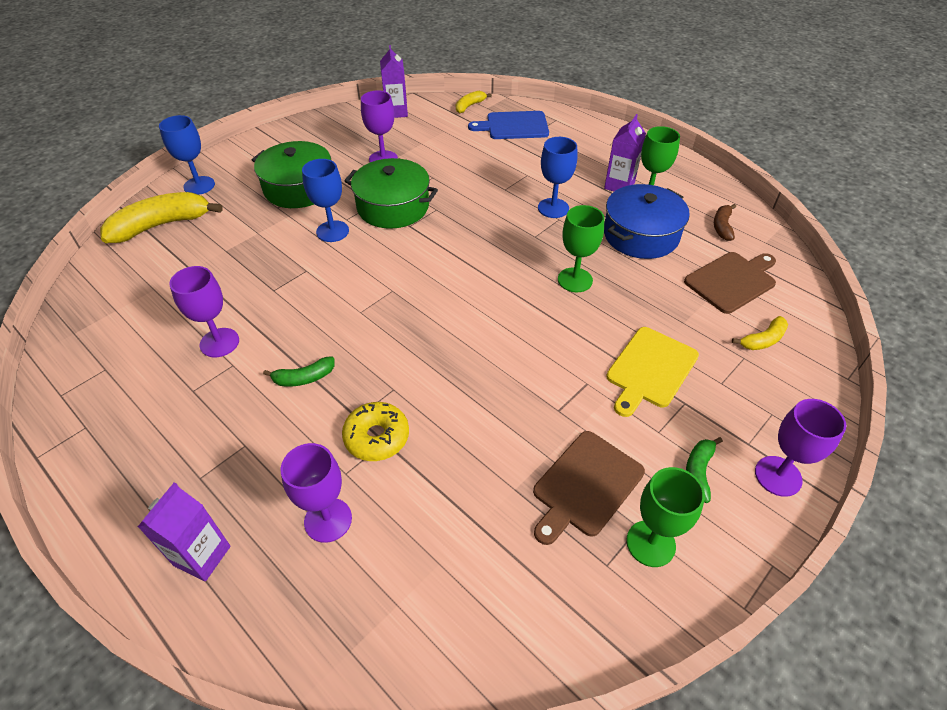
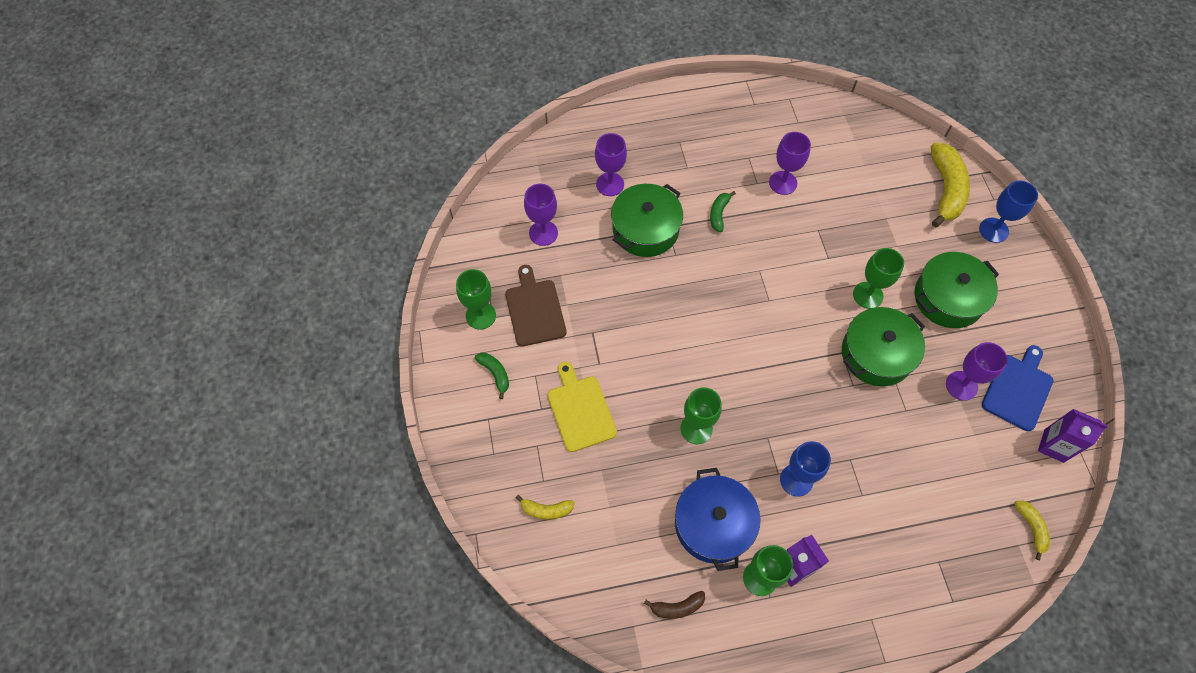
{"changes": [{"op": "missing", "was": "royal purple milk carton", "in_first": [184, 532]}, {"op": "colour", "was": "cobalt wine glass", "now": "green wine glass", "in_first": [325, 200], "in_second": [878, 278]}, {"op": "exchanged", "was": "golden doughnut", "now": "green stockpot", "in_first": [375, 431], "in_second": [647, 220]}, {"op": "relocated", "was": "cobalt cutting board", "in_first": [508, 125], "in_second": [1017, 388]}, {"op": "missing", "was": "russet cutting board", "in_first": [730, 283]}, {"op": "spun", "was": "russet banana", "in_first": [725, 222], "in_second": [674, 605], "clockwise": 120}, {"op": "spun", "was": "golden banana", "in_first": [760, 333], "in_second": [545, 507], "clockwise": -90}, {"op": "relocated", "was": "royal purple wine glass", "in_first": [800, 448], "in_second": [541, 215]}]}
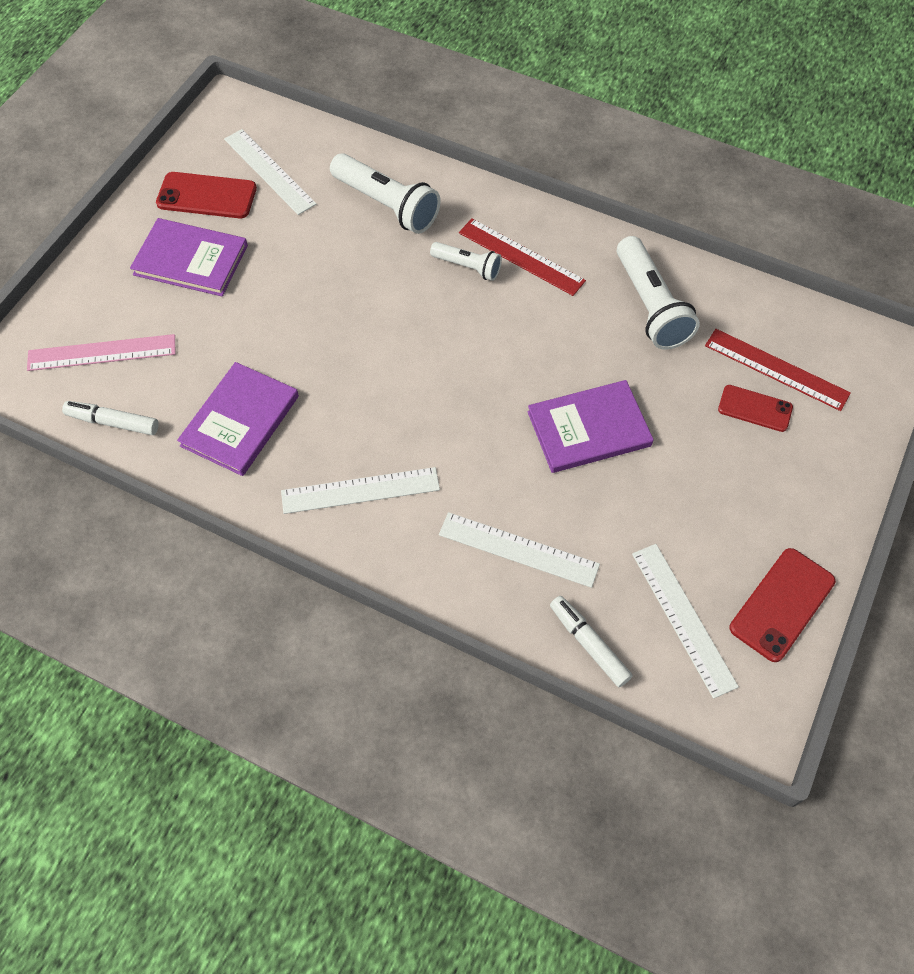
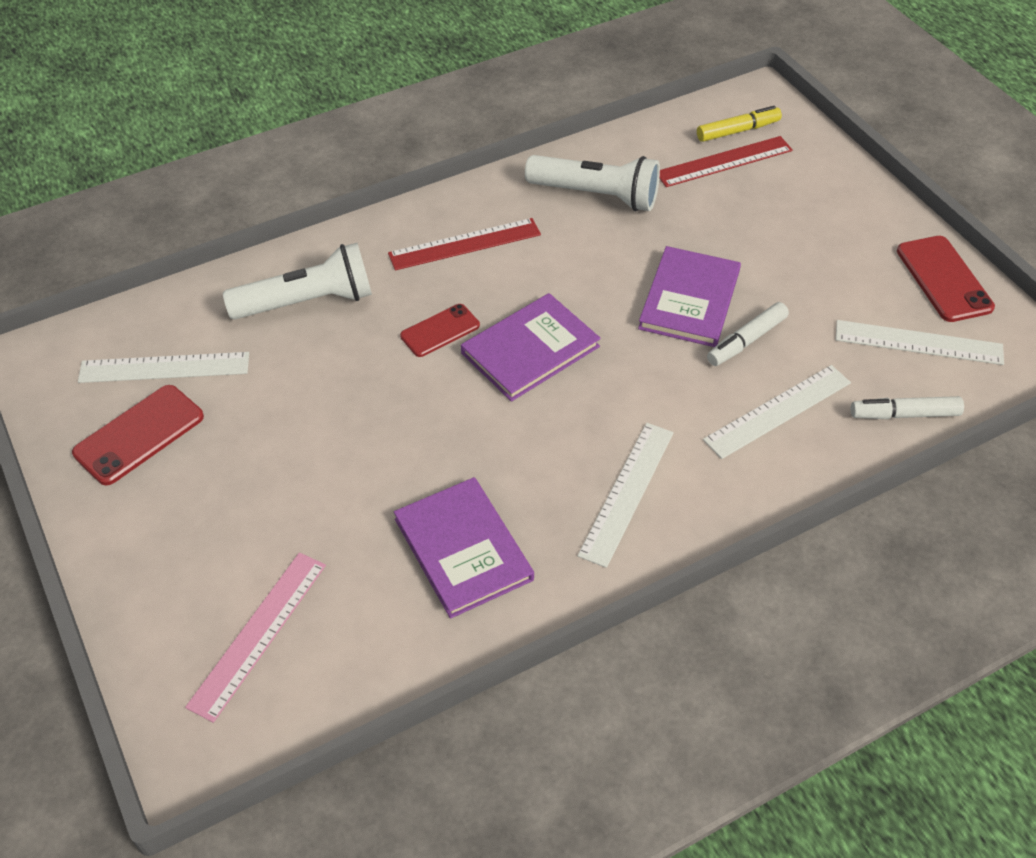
{"changes": [{"op": "relocated", "was": "snow-white marker", "in_first": [110, 418], "in_second": [748, 334]}, {"op": "relocated", "was": "royal purple hardcover", "in_first": [189, 257], "in_second": [531, 347]}, {"op": "missing", "was": "snow-white flashlight", "in_first": [466, 261]}, {"op": "relocated", "was": "scarlet mobile phone", "in_first": [755, 408], "in_second": [440, 330]}, {"op": "appeared", "now": "golden marker", "in_second": [739, 124]}]}
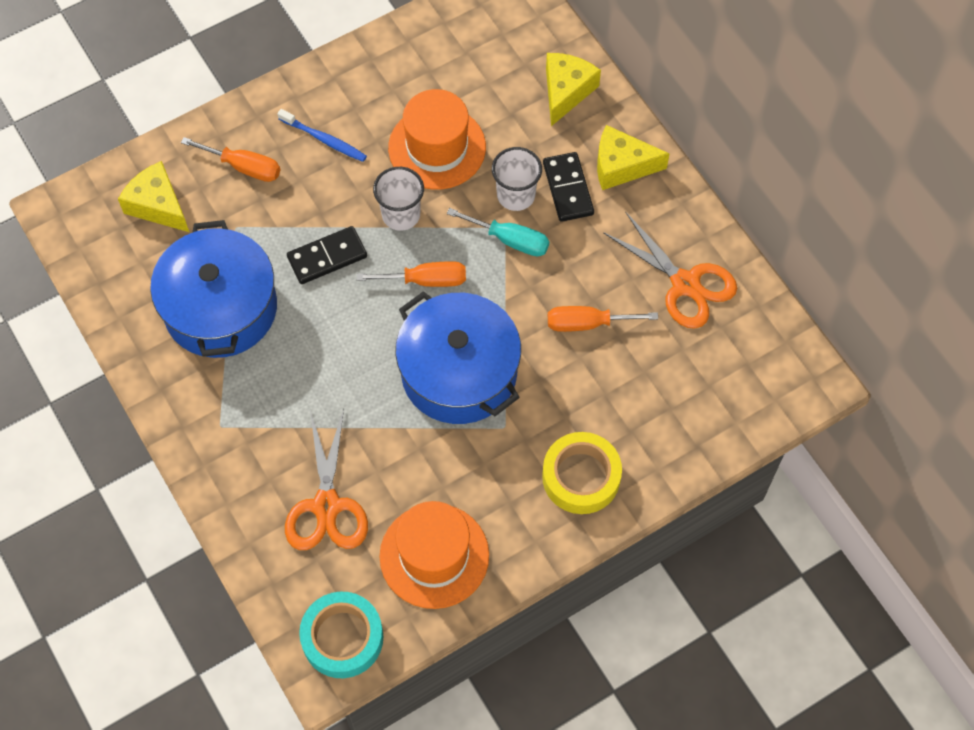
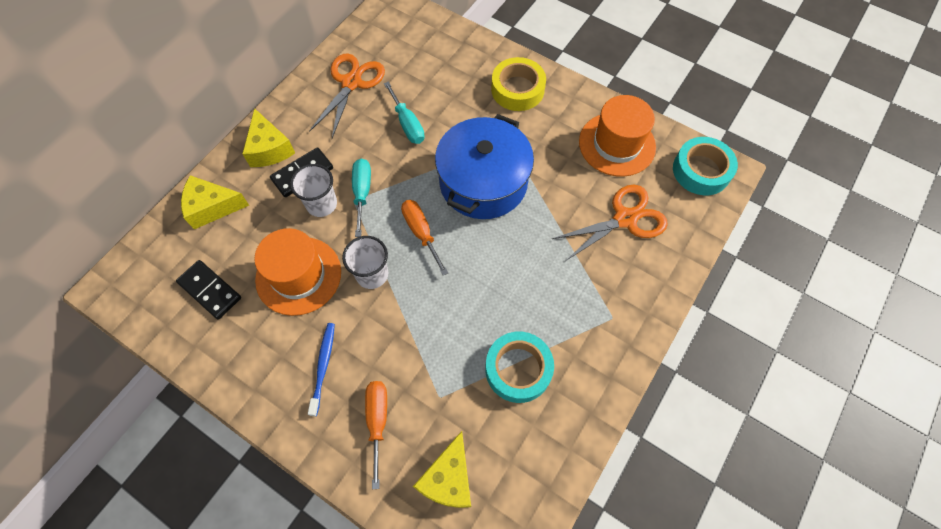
{"changes": [{"op": "exchanged", "was": "cobalt stockpot", "now": "turquoise roll of tape", "in_first": [213, 289], "in_second": [519, 367]}, {"op": "relocated", "was": "ebony domino", "in_first": [327, 255], "in_second": [208, 289]}, {"op": "colour", "was": "orange-coloured hand screwdriver", "now": "turquoise hand screwdriver", "in_first": [603, 319], "in_second": [404, 112]}]}
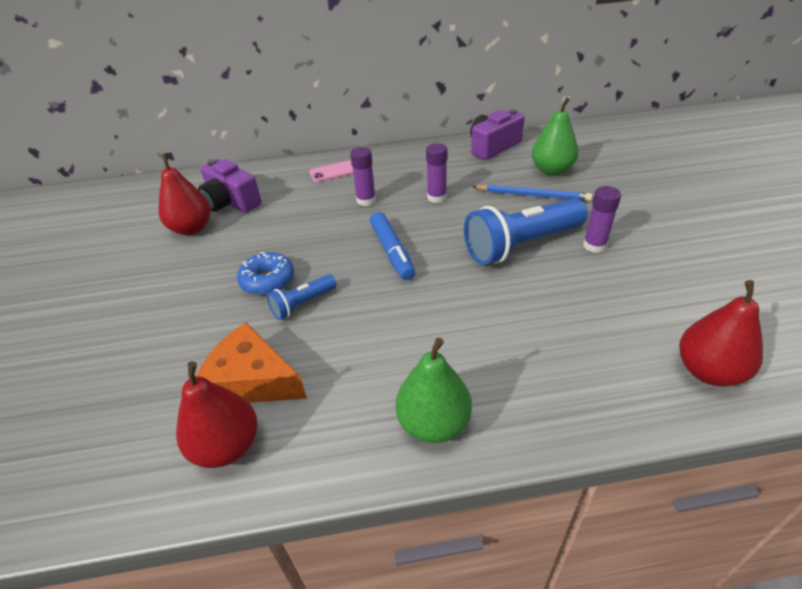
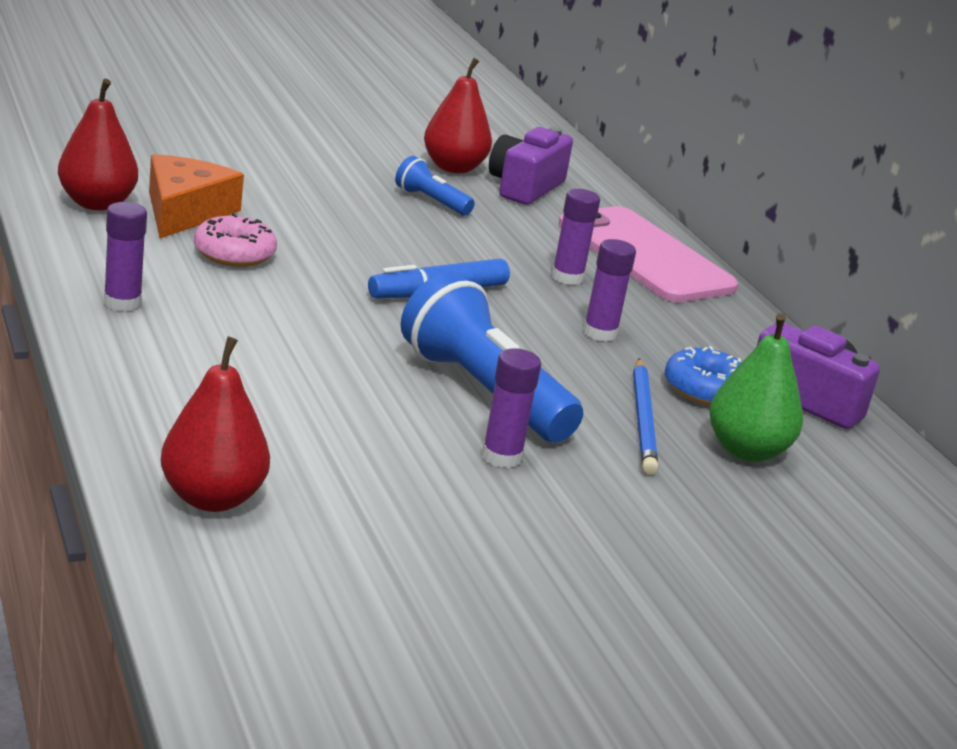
{"changes": [{"op": "relocated", "was": "cobalt doughnut", "in_first": [265, 273], "in_second": [703, 376]}, {"op": "relocated", "was": "cobalt flashlight", "in_first": [302, 297], "in_second": [435, 186]}, {"op": "size", "was": "rosy mobile phone", "in_first": [331, 171], "in_second": [648, 254], "ratio": 2.25}, {"op": "exchanged", "was": "green pear", "now": "royal purple glue", "in_first": [434, 390], "in_second": [125, 257]}, {"op": "appeared", "now": "rosy doughnut", "in_second": [235, 240]}]}
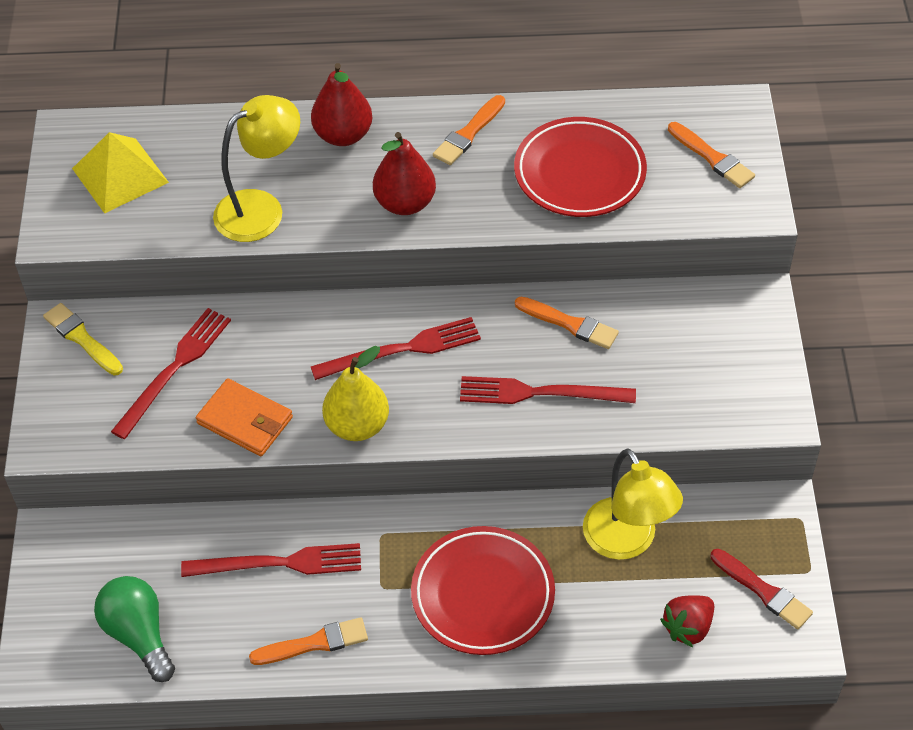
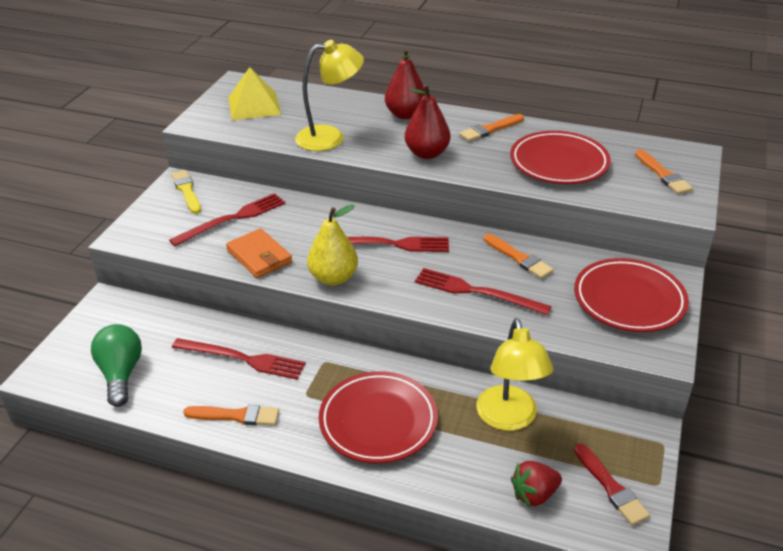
{"changes": [{"op": "appeared", "now": "scarlet dinner plate", "in_second": [631, 295]}]}
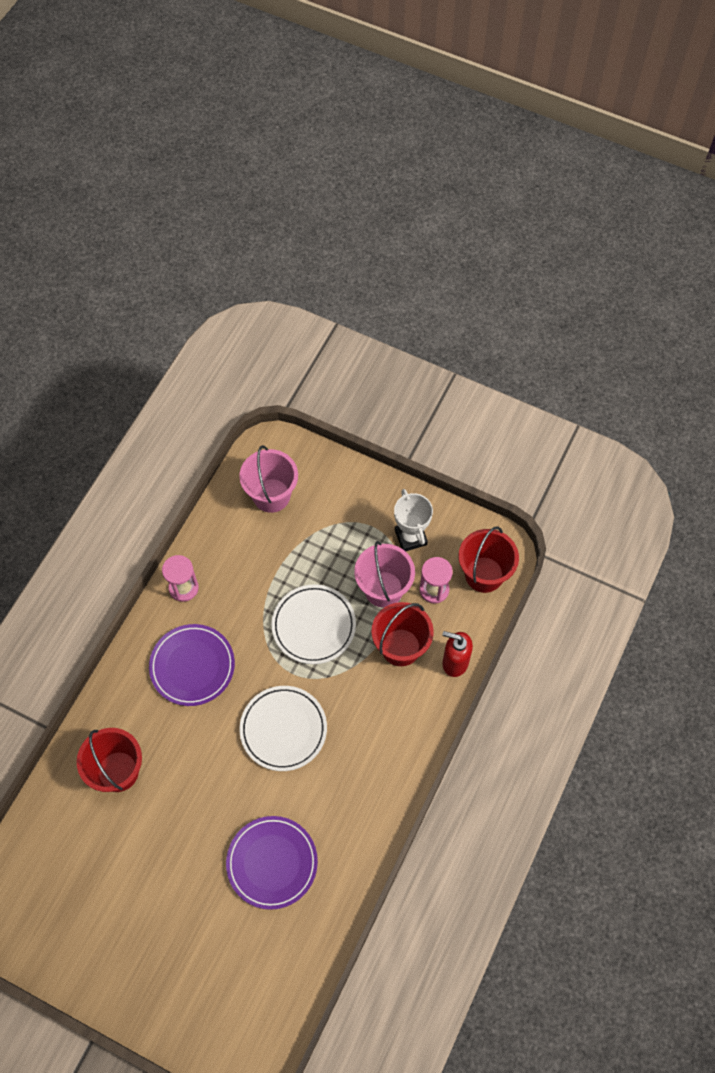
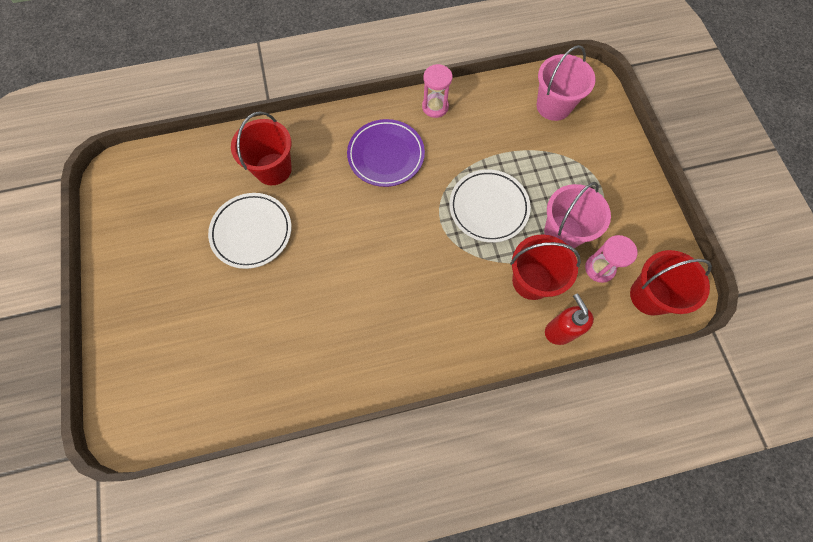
{"changes": [{"op": "missing", "was": "royal purple dinner plate", "in_first": [272, 863]}, {"op": "relocated", "was": "snow-white dinner plate", "in_first": [283, 728], "in_second": [249, 231]}, {"op": "missing", "was": "snow-white trophy", "in_first": [413, 520]}]}
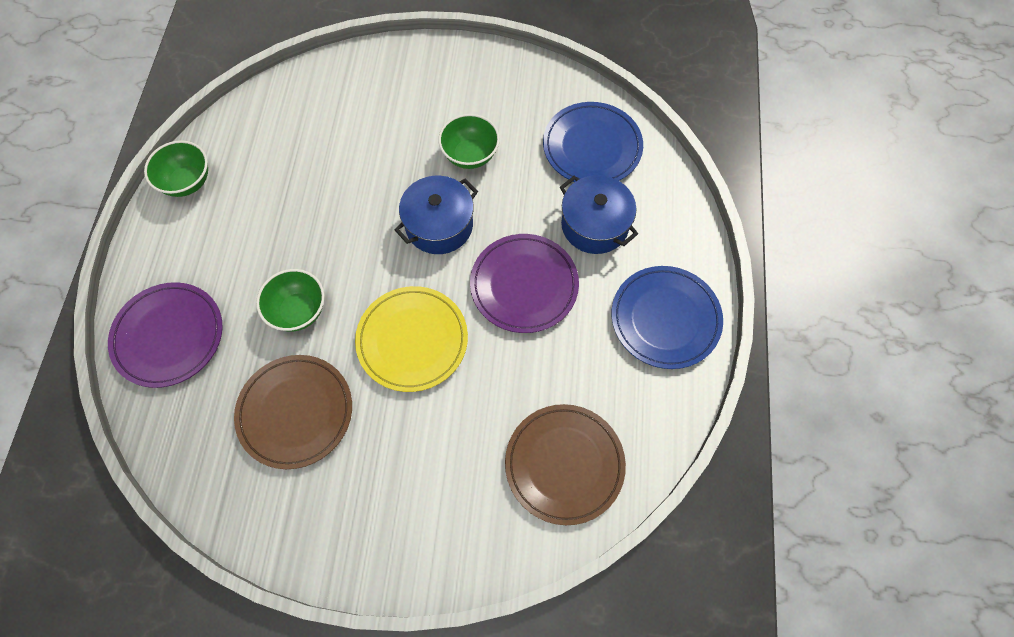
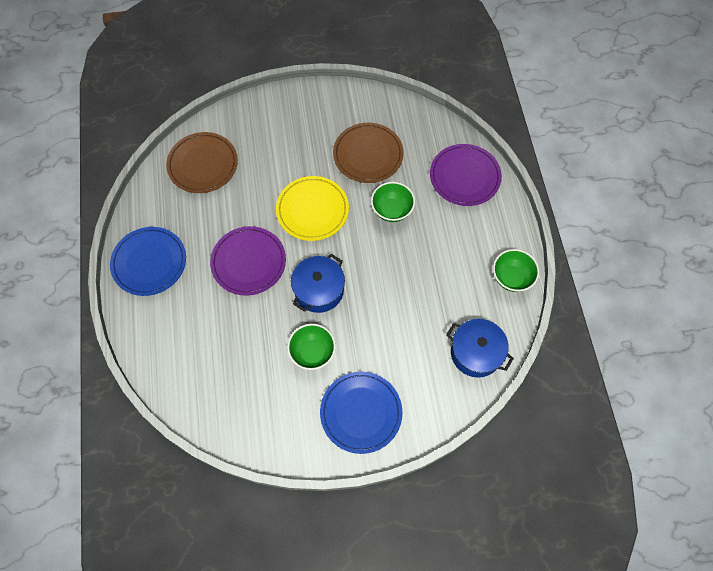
{"changes": [{"op": "relocated", "was": "cobalt dinner plate", "in_first": [593, 142], "in_second": [361, 413]}, {"op": "relocated", "was": "cobalt stockpot", "in_first": [599, 214], "in_second": [480, 348]}]}
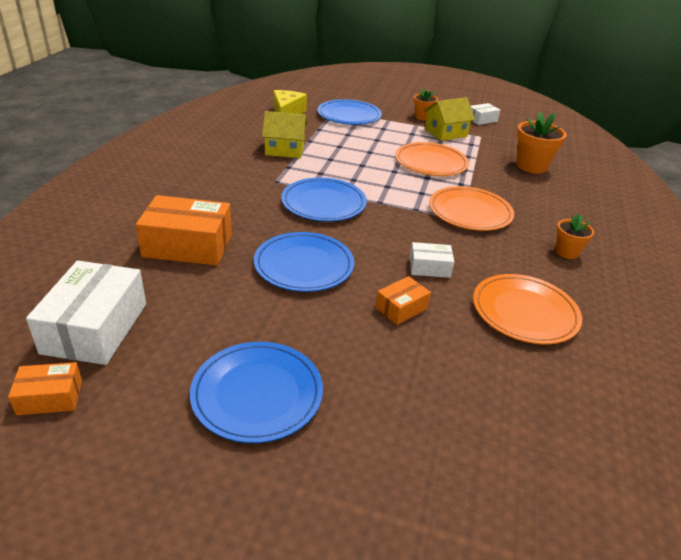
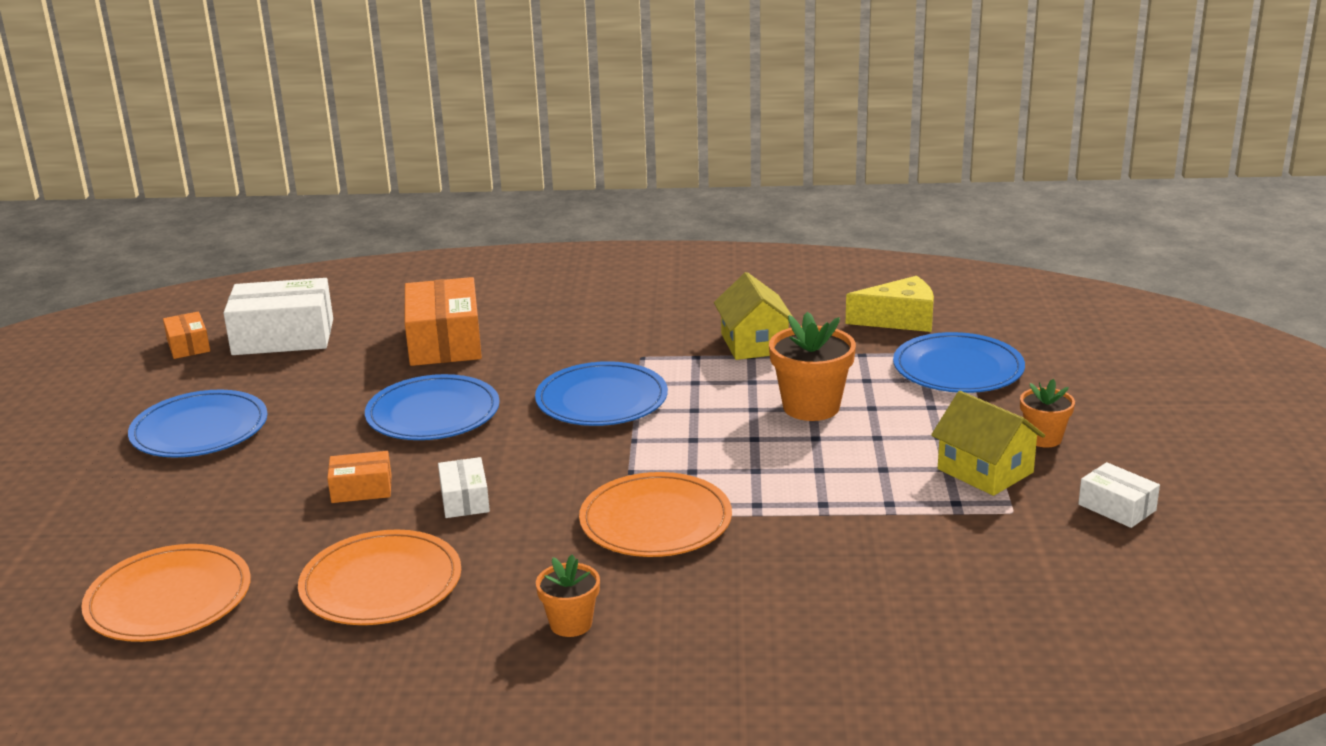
{"changes": [{"op": "spun", "was": "orange-coloured package", "in_first": [403, 300], "in_second": [359, 477], "clockwise": -45}, {"op": "relocated", "was": "orange-coloured dinner plate", "in_first": [432, 159], "in_second": [166, 593]}, {"op": "relocated", "was": "orange-coloured flower pot", "in_first": [541, 142], "in_second": [812, 366]}]}
